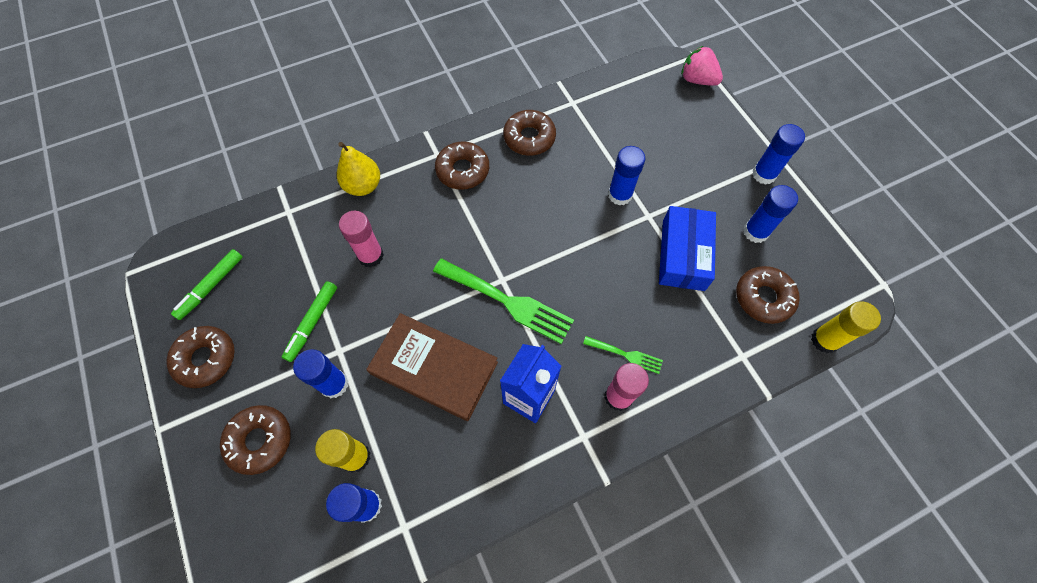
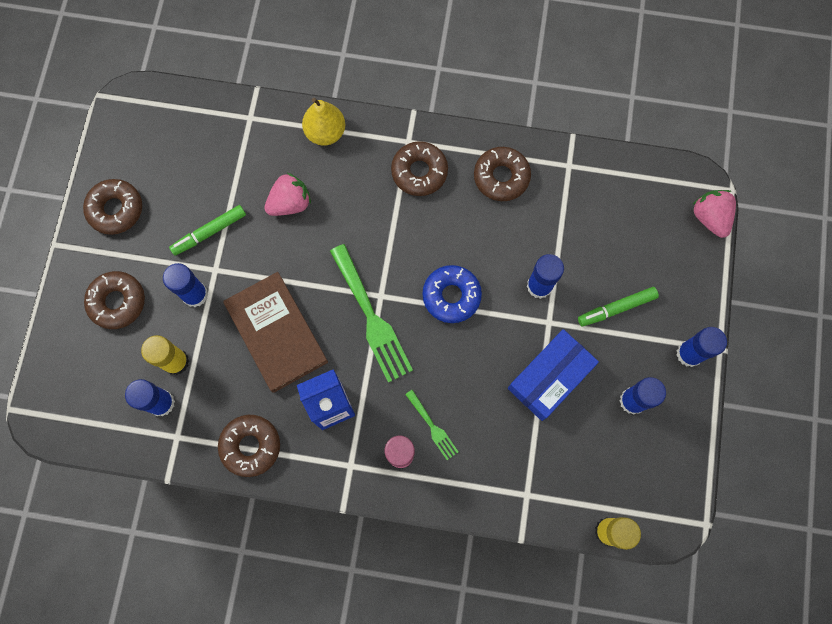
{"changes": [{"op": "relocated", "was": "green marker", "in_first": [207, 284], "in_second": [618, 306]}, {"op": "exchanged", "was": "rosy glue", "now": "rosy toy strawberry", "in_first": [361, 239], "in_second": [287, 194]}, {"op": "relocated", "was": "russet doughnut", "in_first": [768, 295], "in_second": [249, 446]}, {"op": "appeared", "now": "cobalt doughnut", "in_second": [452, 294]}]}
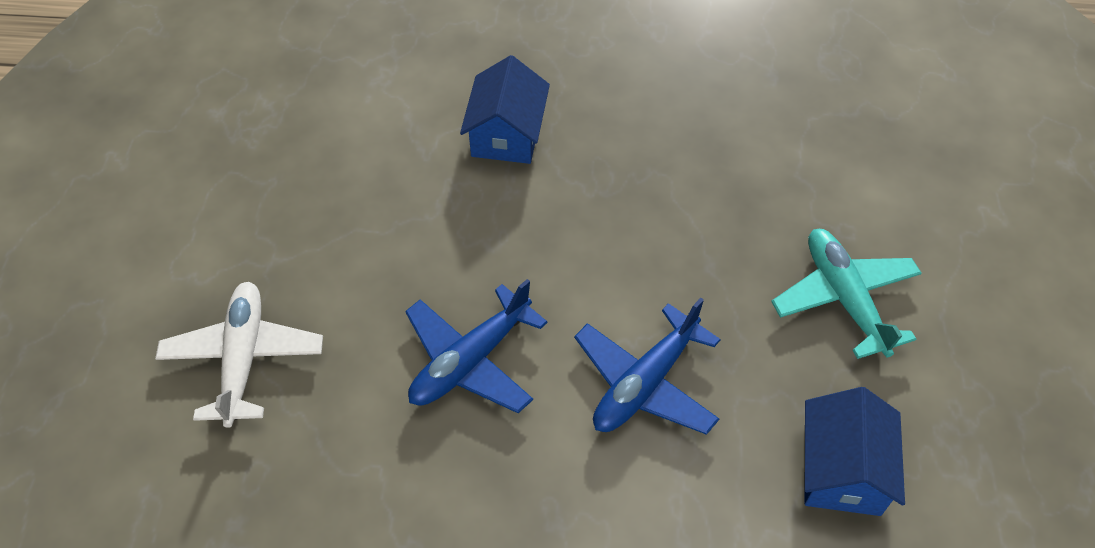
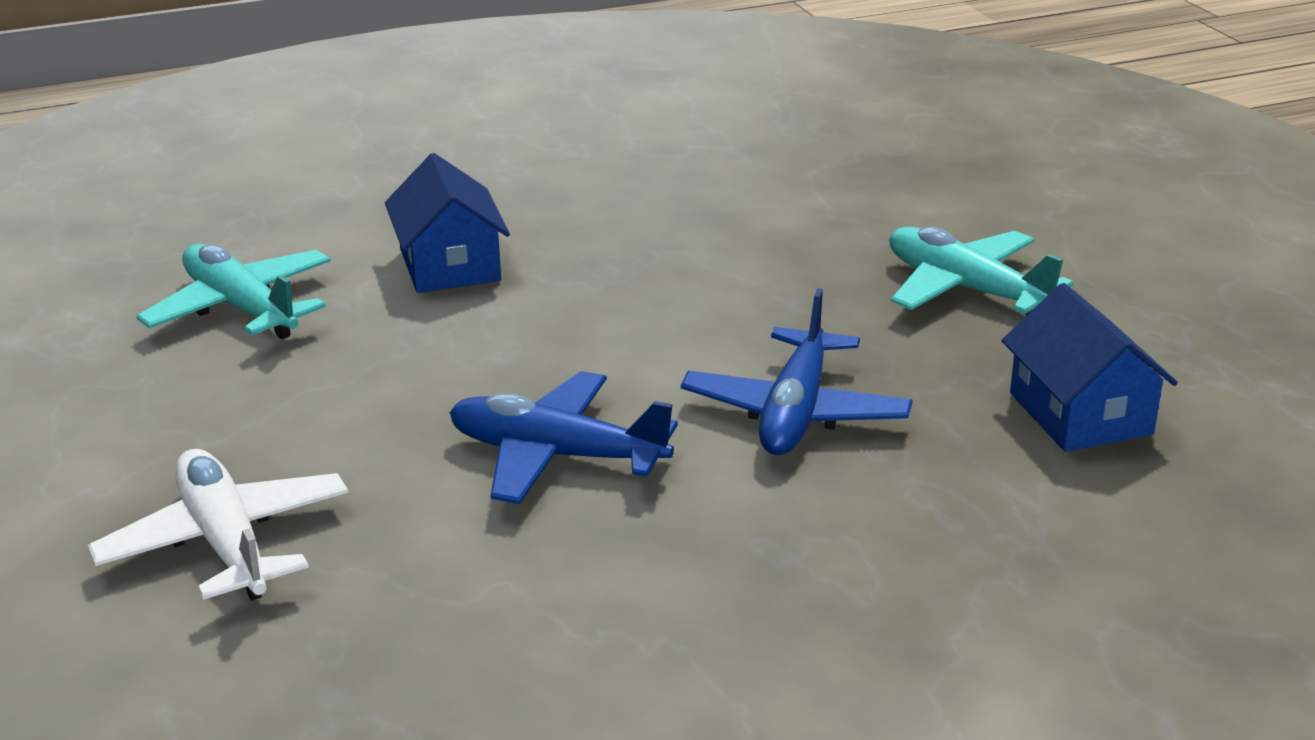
{"changes": [{"op": "spun", "was": "cobalt plane", "in_first": [476, 346], "in_second": [563, 437], "clockwise": 90}, {"op": "appeared", "now": "turquoise plane", "in_second": [233, 291]}]}
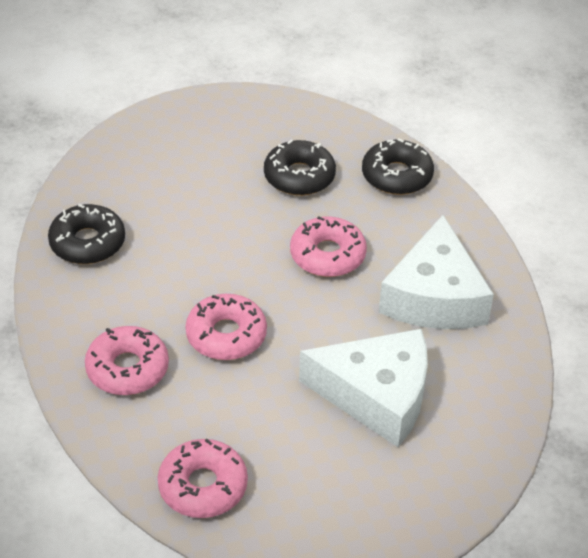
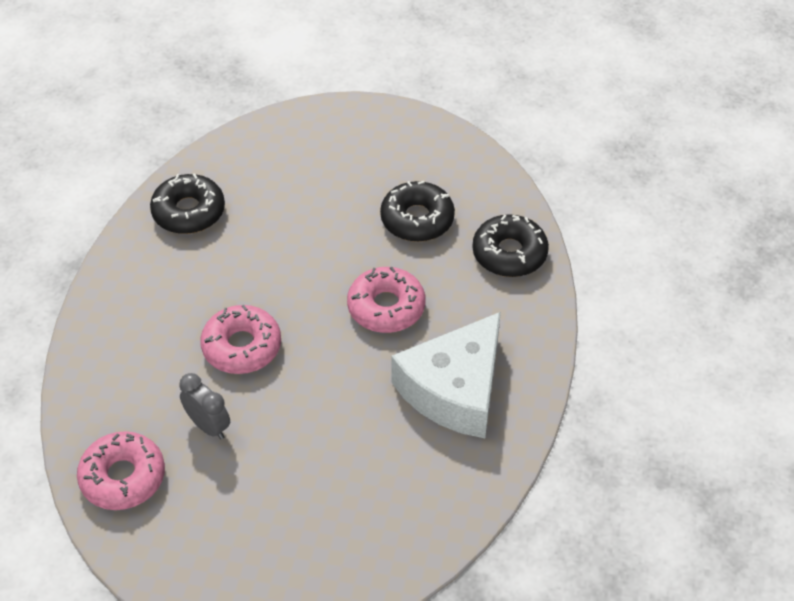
{"changes": [{"op": "missing", "was": "rosy doughnut", "in_first": [127, 360]}, {"op": "missing", "was": "snow-white piece of cheese", "in_first": [363, 388]}, {"op": "appeared", "now": "gray bedside clock", "in_second": [204, 406]}]}
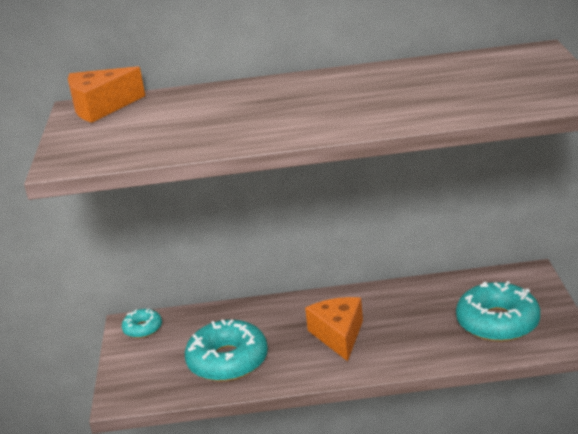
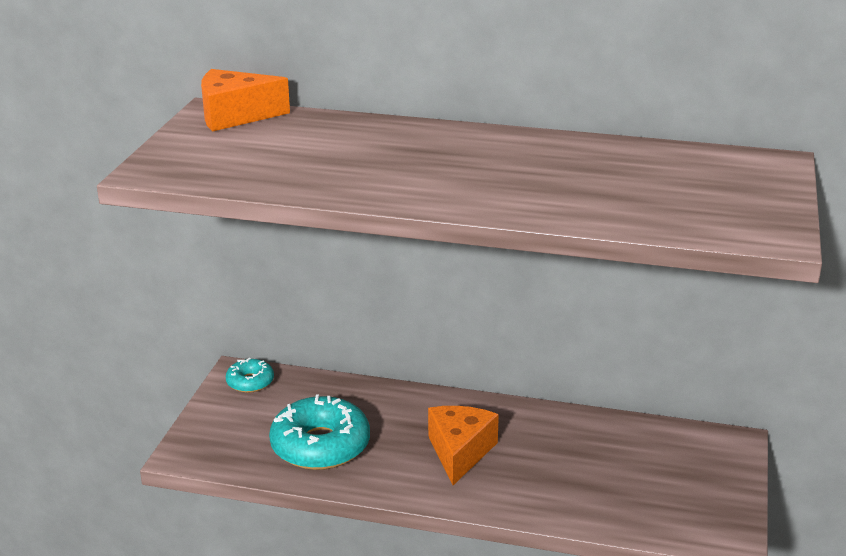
{"changes": [{"op": "missing", "was": "turquoise doughnut", "in_first": [498, 311]}]}
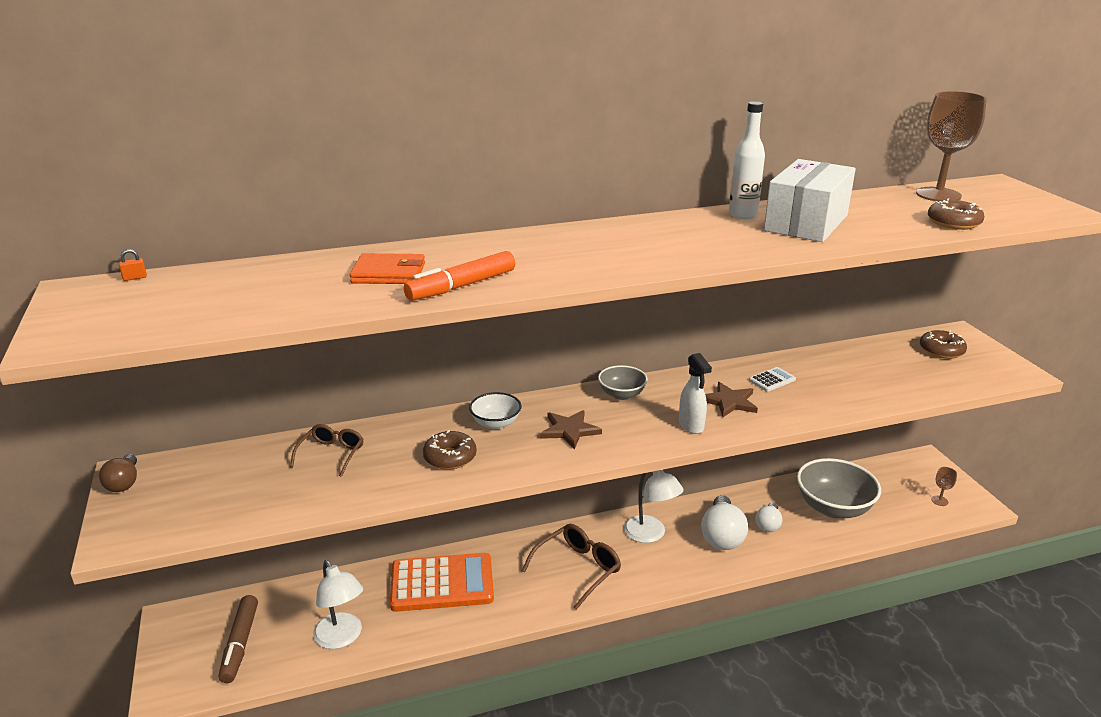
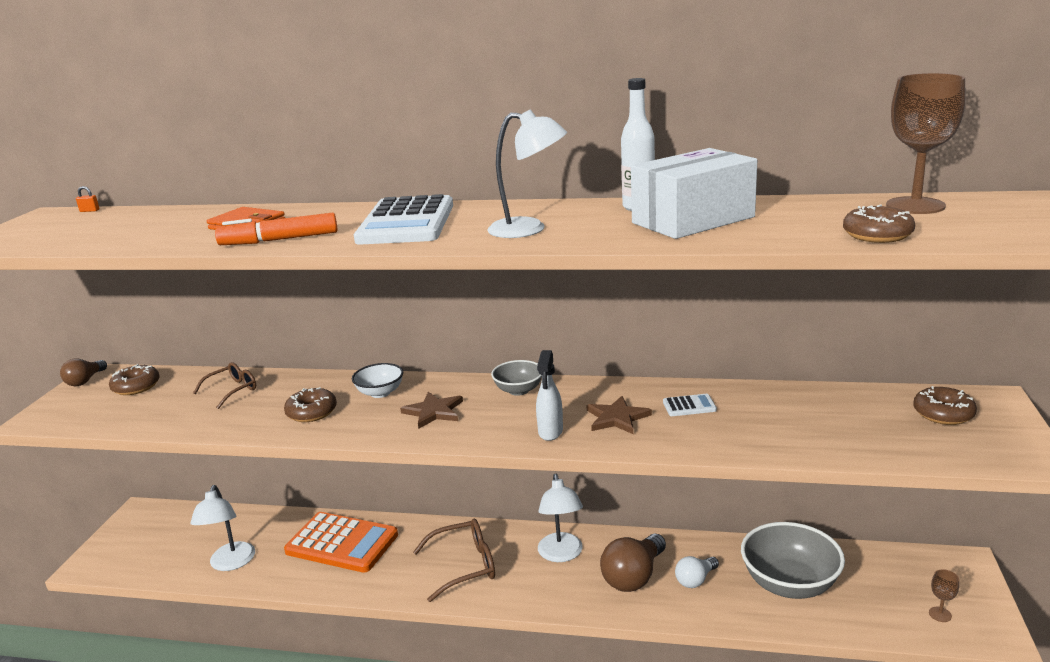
{"changes": [{"op": "missing", "was": "russet marker", "in_first": [238, 639]}, {"op": "colour", "was": "snow-white bulb", "now": "russet bulb", "in_first": [724, 522], "in_second": [633, 563]}, {"op": "appeared", "now": "russet doughnut", "in_second": [134, 379]}, {"op": "appeared", "now": "snow-white pocket calculator", "in_second": [403, 219]}, {"op": "appeared", "now": "snow-white lamp", "in_second": [527, 173]}]}
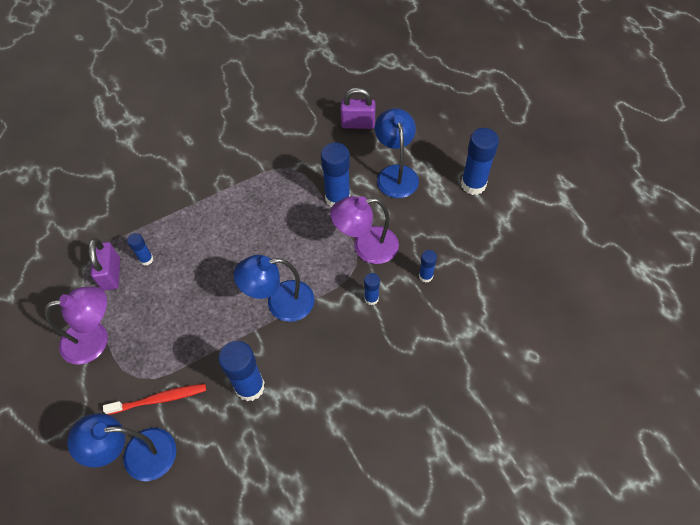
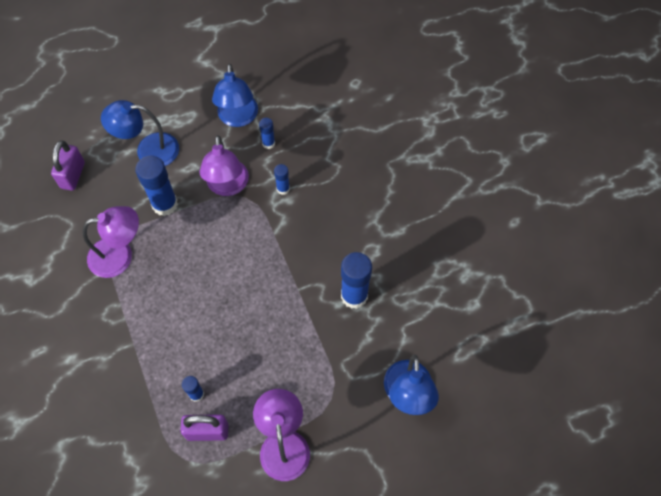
{"changes": [{"op": "missing", "was": "scarlet toothbrush", "in_first": [154, 399]}, {"op": "relocated", "was": "cobalt lamp", "in_first": [274, 288], "in_second": [235, 95]}, {"op": "missing", "was": "cobalt glue", "in_first": [480, 161]}, {"op": "appeared", "now": "royal purple lamp", "in_second": [110, 242]}]}
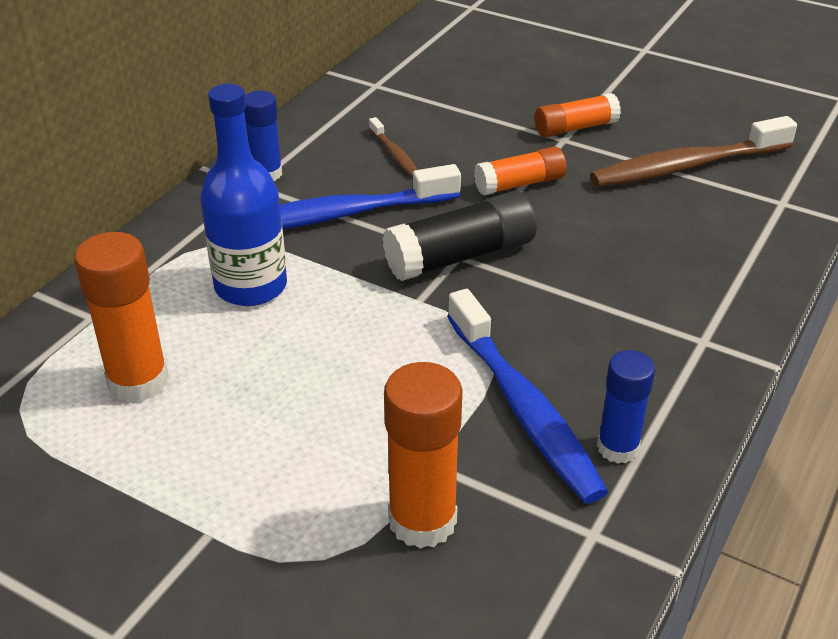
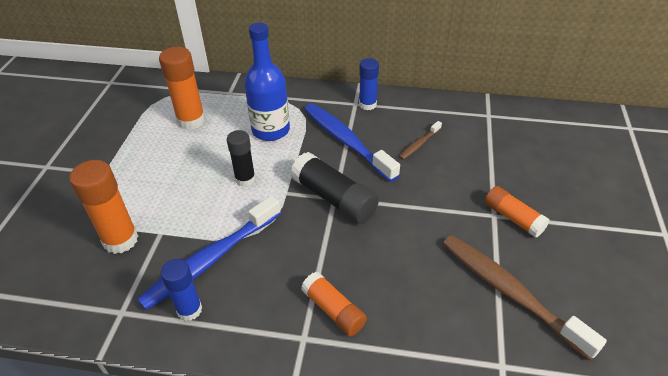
{"changes": [{"op": "relocated", "was": "orange-coloured glue", "in_first": [520, 171], "in_second": [334, 304]}, {"op": "appeared", "now": "ebony glue", "in_second": [241, 158]}]}
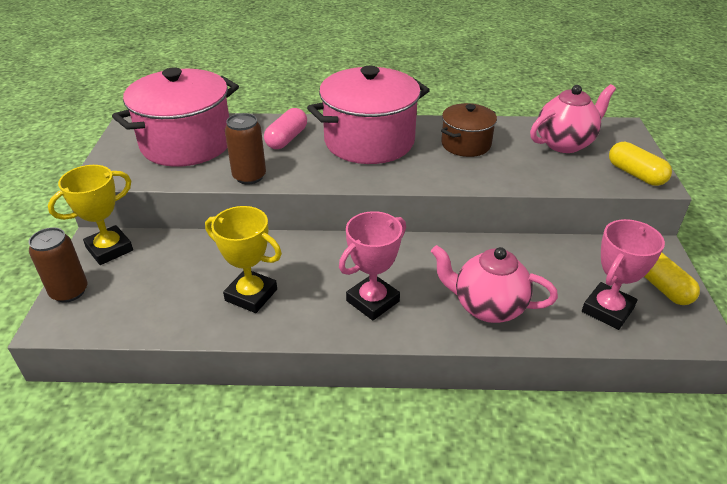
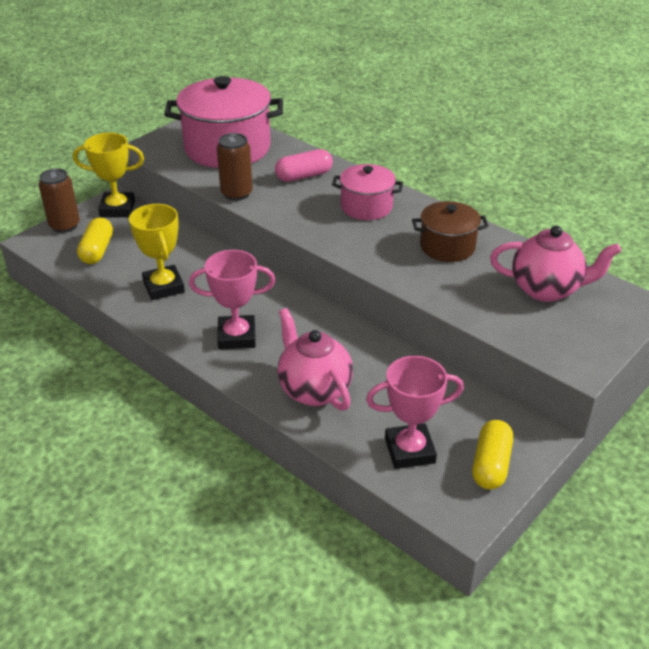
{"changes": [{"op": "size", "was": "rosy stockpot", "in_first": [368, 115], "in_second": [367, 192], "ratio": 0.55}, {"op": "relocated", "was": "golden pill shape", "in_first": [640, 164], "in_second": [95, 240]}]}
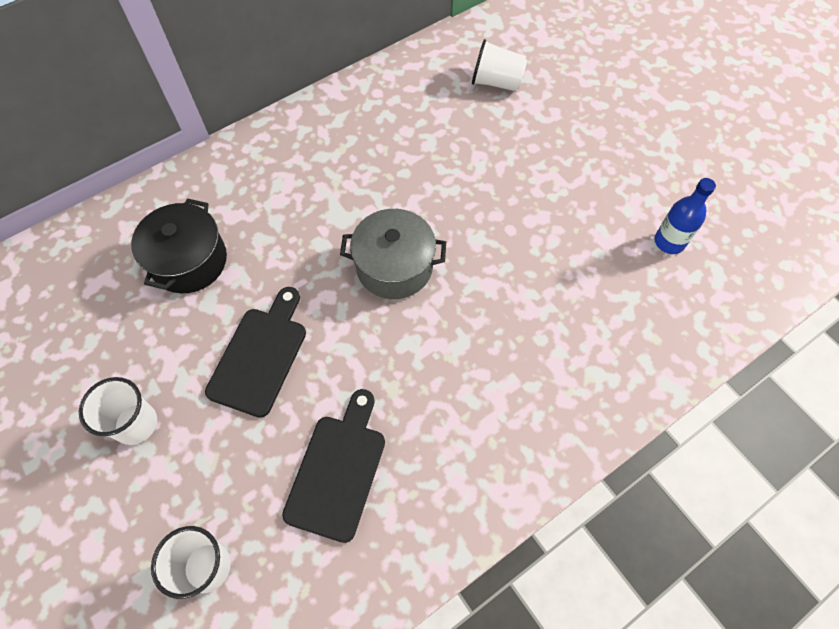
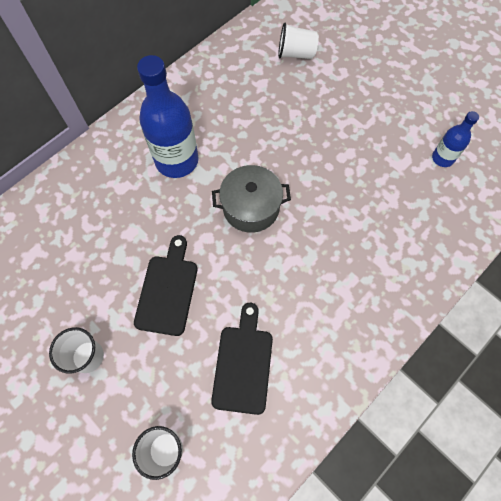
{"changes": [{"op": "missing", "was": "ebony stockpot", "in_first": [179, 245]}, {"op": "appeared", "now": "cobalt bottle", "in_second": [167, 116]}]}
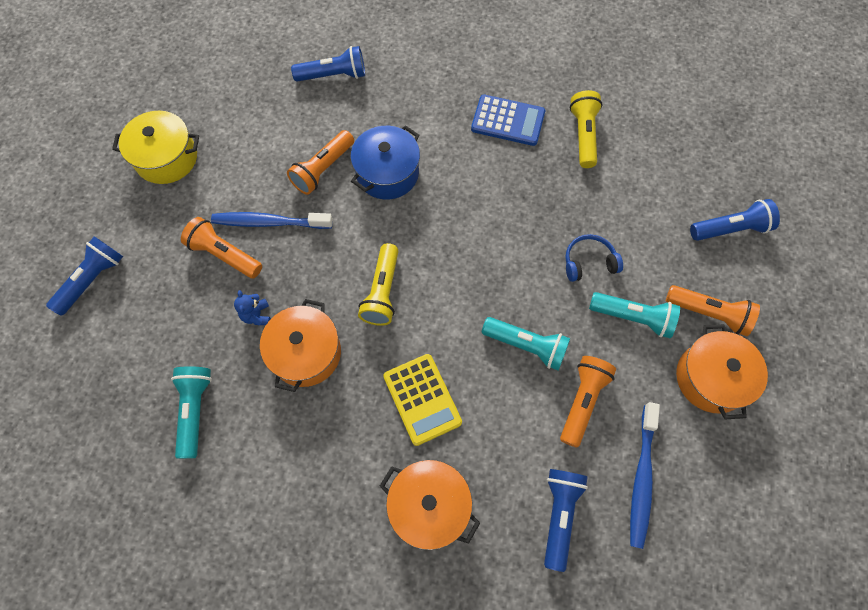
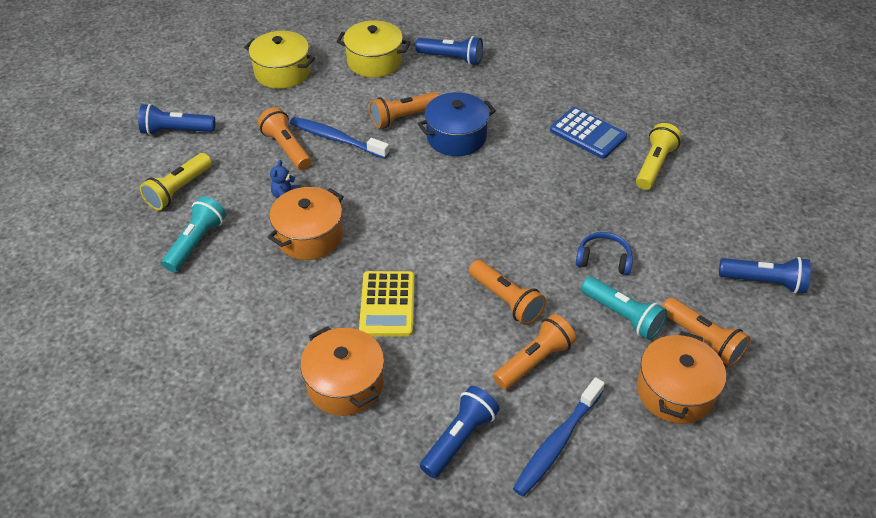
{"changes": [{"op": "spun", "was": "cobalt flashlight", "in_first": [84, 276], "in_second": [176, 119], "clockwise": -150}, {"op": "relocated", "was": "golden flashlight", "in_first": [378, 284], "in_second": [176, 181]}, {"op": "colour", "was": "turquoise flashlight", "now": "orange-coloured flashlight", "in_first": [526, 344], "in_second": [507, 292]}, {"op": "appeared", "now": "golden stockpot", "in_second": [373, 49]}]}
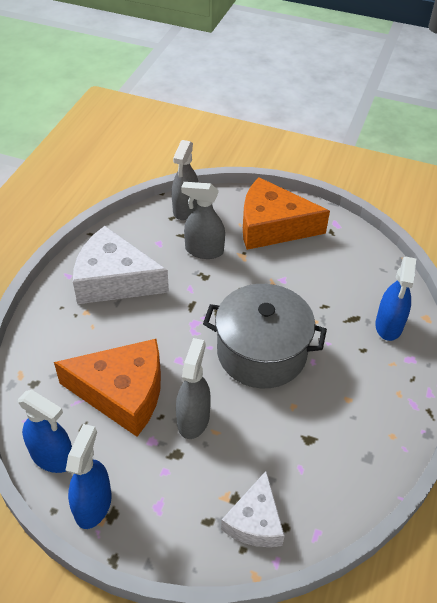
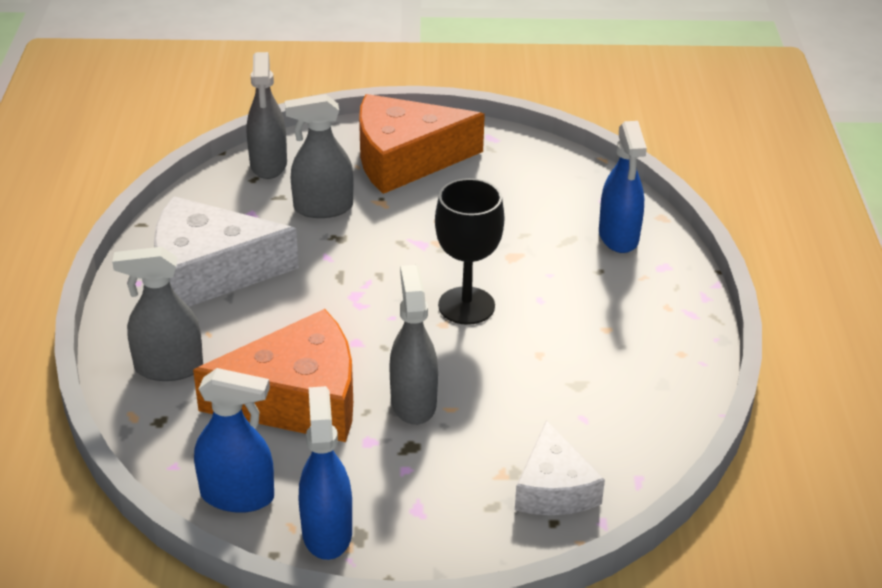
{"changes": [{"op": "exchanged", "was": "gray stockpot", "now": "ebony wine glass", "in_first": [265, 336], "in_second": [469, 251]}, {"op": "appeared", "now": "gray spray cleaner", "in_second": [157, 314]}]}
